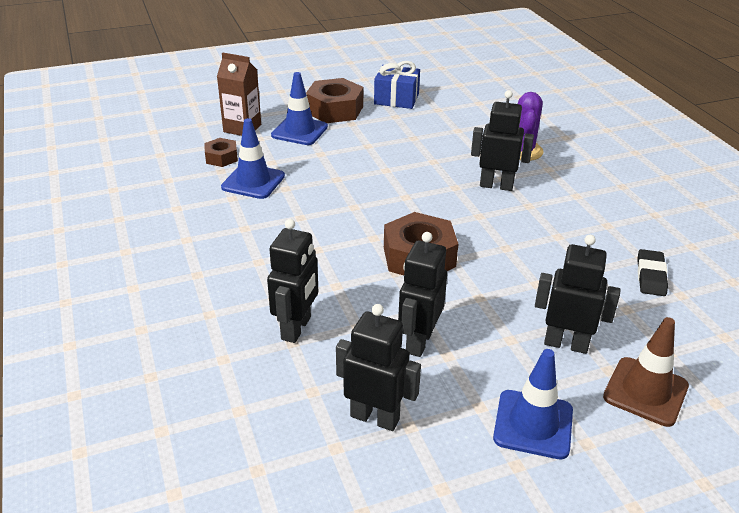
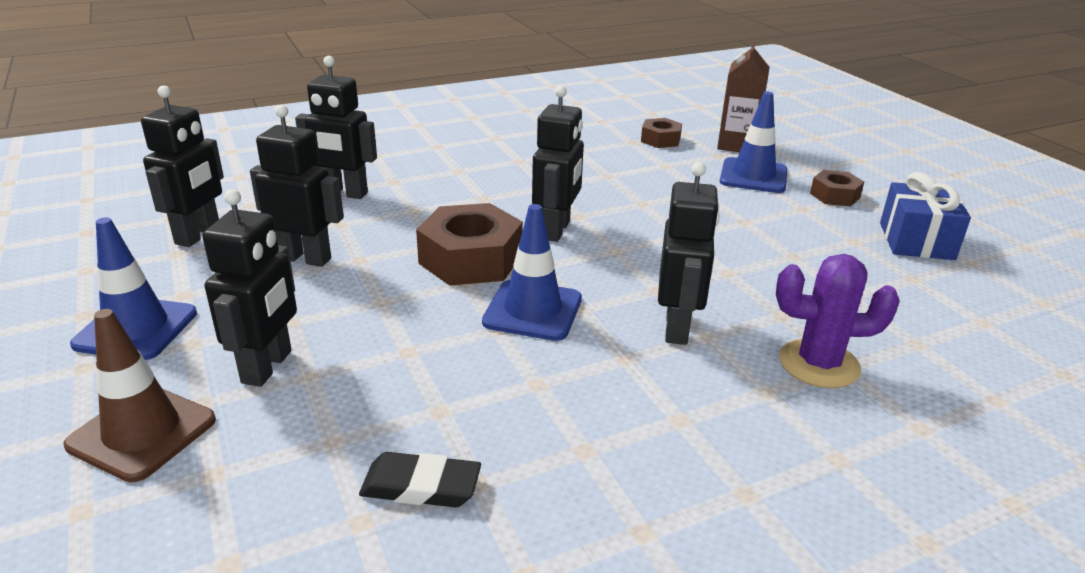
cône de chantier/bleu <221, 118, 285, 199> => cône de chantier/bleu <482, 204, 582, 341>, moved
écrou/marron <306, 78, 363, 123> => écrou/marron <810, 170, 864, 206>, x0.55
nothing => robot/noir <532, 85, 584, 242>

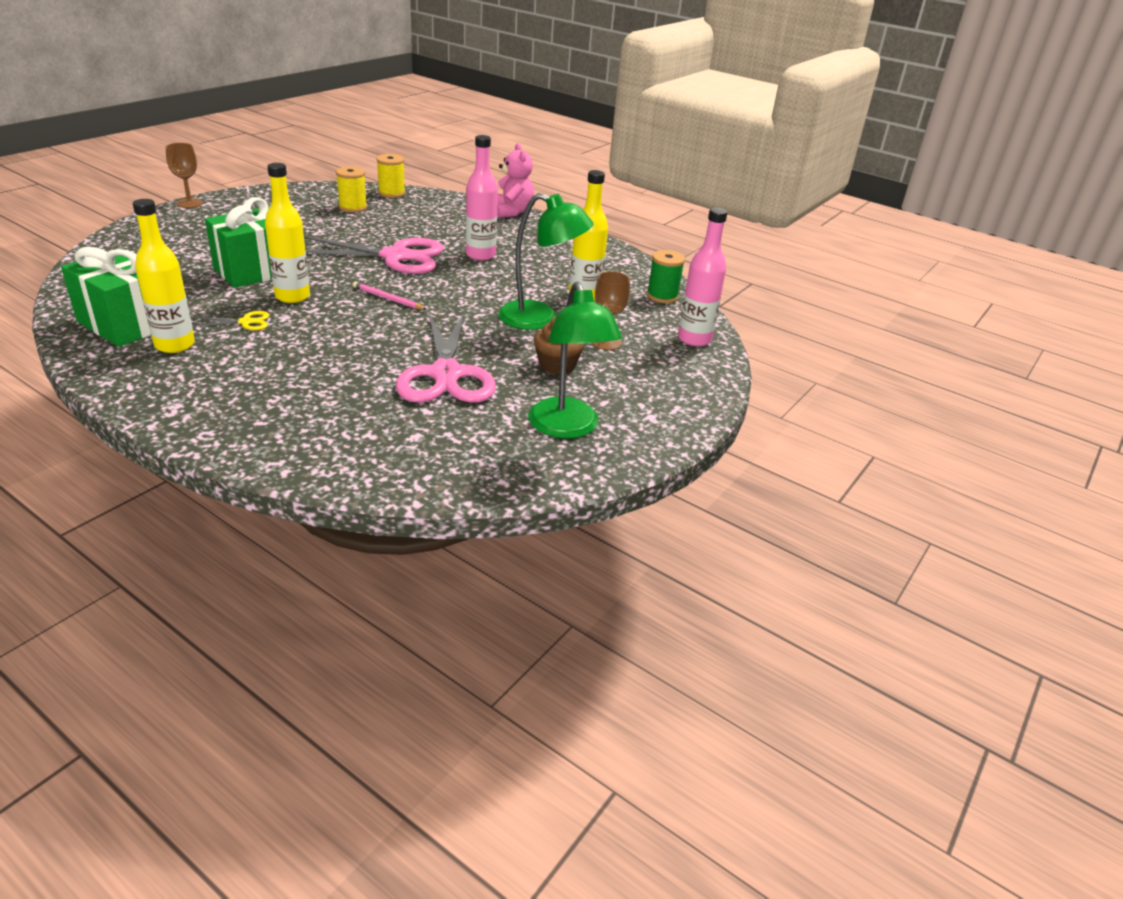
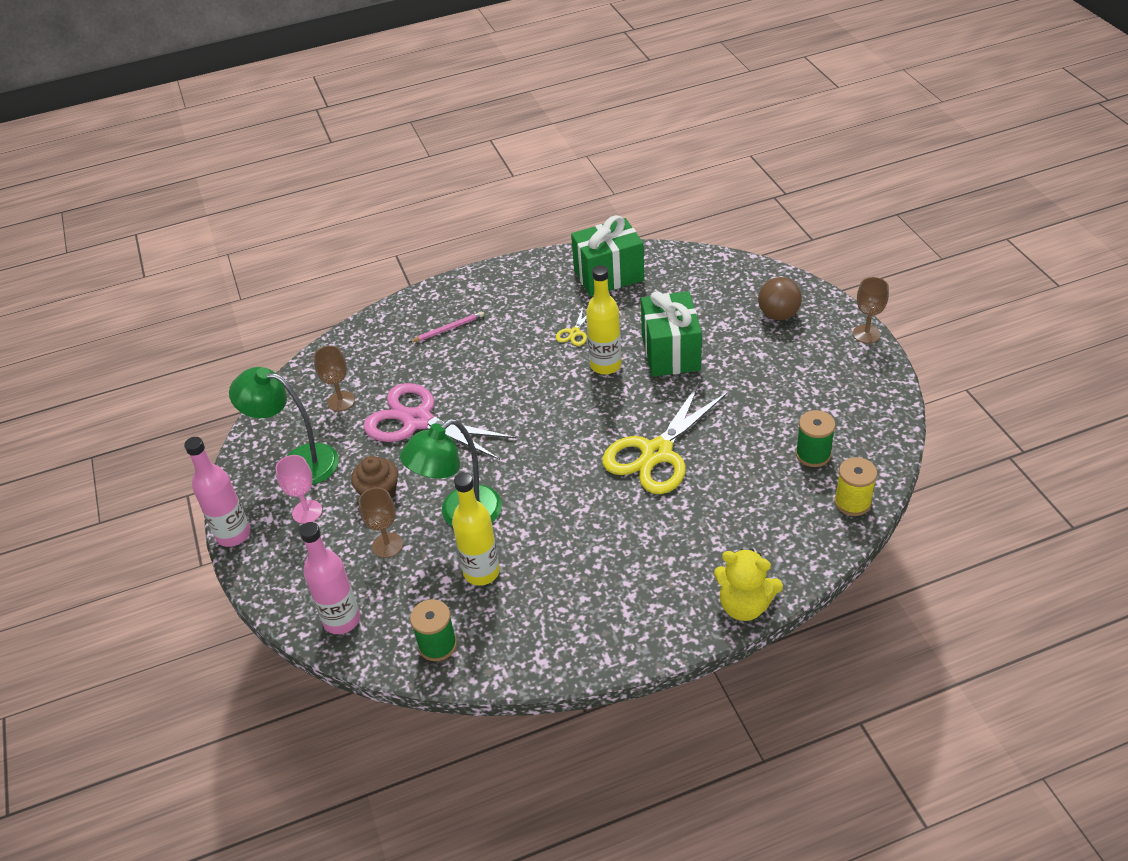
bouteille/jaune <133, 199, 195, 353> => nothing
ciseaux/rose <304, 236, 444, 274> => ciseaux/jaune <602, 381, 729, 494>
bobine/jaune <336, 166, 367, 213> => bobine/vert <796, 410, 836, 467>
crayon/rose <353, 281, 427, 310> => crayon/rose <409, 311, 484, 343>, moved
bouteille/rose <466, 135, 498, 261> => bouteille/rose <184, 437, 250, 547>, moved
ours en peluche/rose <497, 143, 534, 218> => ours en peluche/jaune <714, 549, 783, 621>
nothing => verre à pied/rose <275, 455, 322, 524>
nothing => verre à pied/marron <314, 346, 355, 411>
nothing => balle/marron <758, 277, 802, 320>

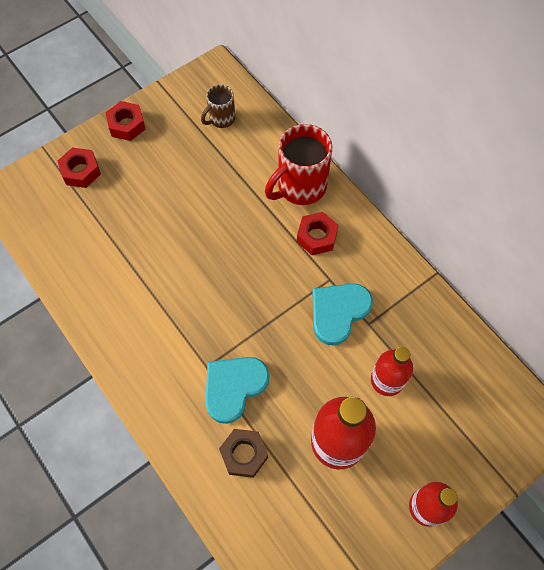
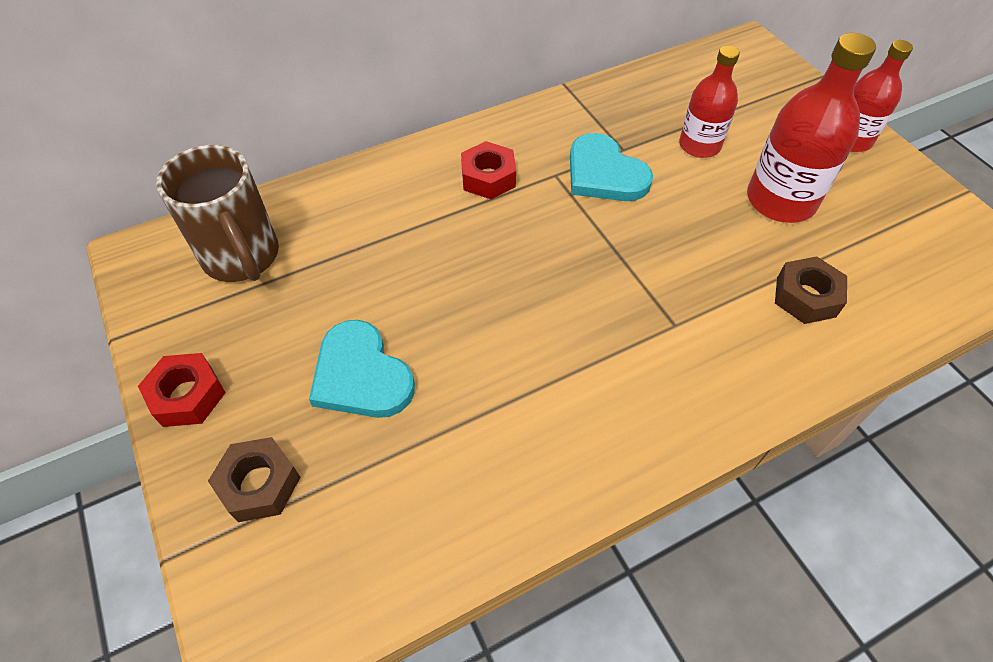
écrou/rouge <58, 147, 101, 188> => écrou/marron <208, 437, 300, 522>
tasse/marron <201, 84, 235, 128> => tasse/marron <156, 145, 279, 282>, x1.80
cœur/turquoise <205, 357, 269, 424> => cœur/turquoise <309, 320, 415, 418>, moved
tasse/rouge <265, 124, 333, 205> => nothing

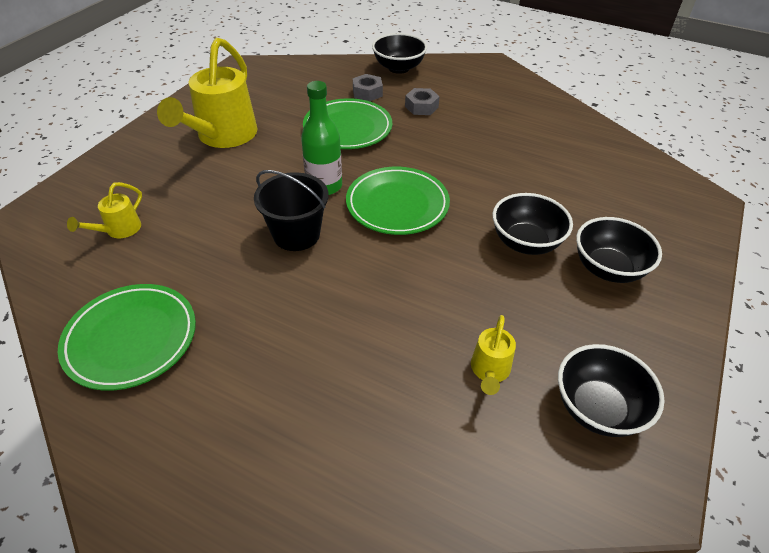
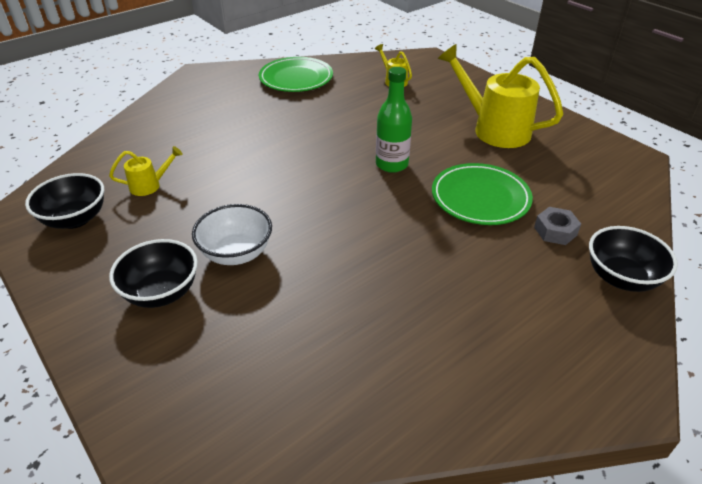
seau/noir <254, 170, 329, 251> => nothing
assiette/vert <346, 167, 450, 235> => nothing
écrou/gris <405, 88, 440, 115> => nothing
arrosoir/jaune <471, 315, 516, 395> => arrosoir/jaune <109, 146, 183, 196>, 120 degrees clockwise
bol/noir <493, 193, 573, 255> => bol/blanc <192, 204, 272, 265>

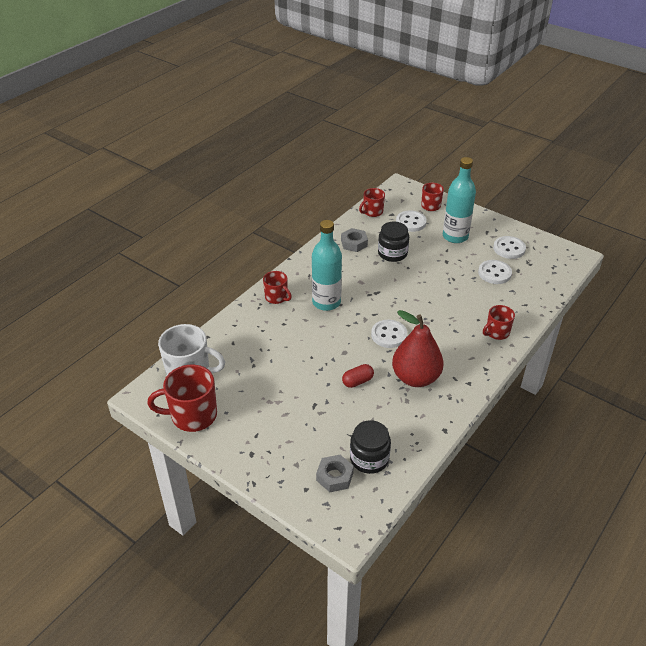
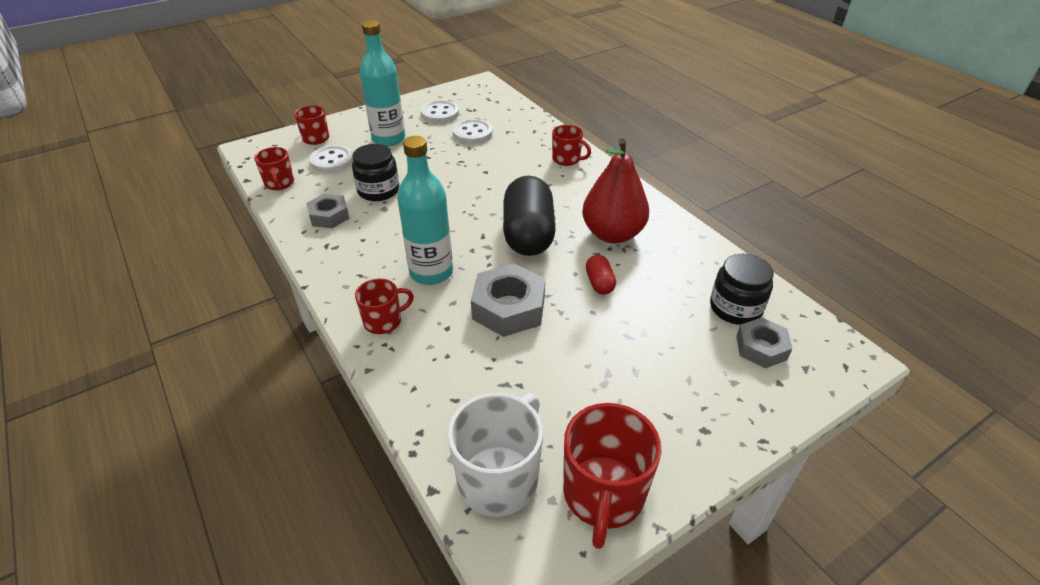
bouton/blanc <371, 320, 407, 348> => gélule/noir <503, 176, 556, 256>
tasse/rouge <483, 305, 515, 340> => tasse/rouge <552, 125, 591, 166>, 45 degrees counterclockwise
nothing => écrou/gris <471, 263, 545, 337>

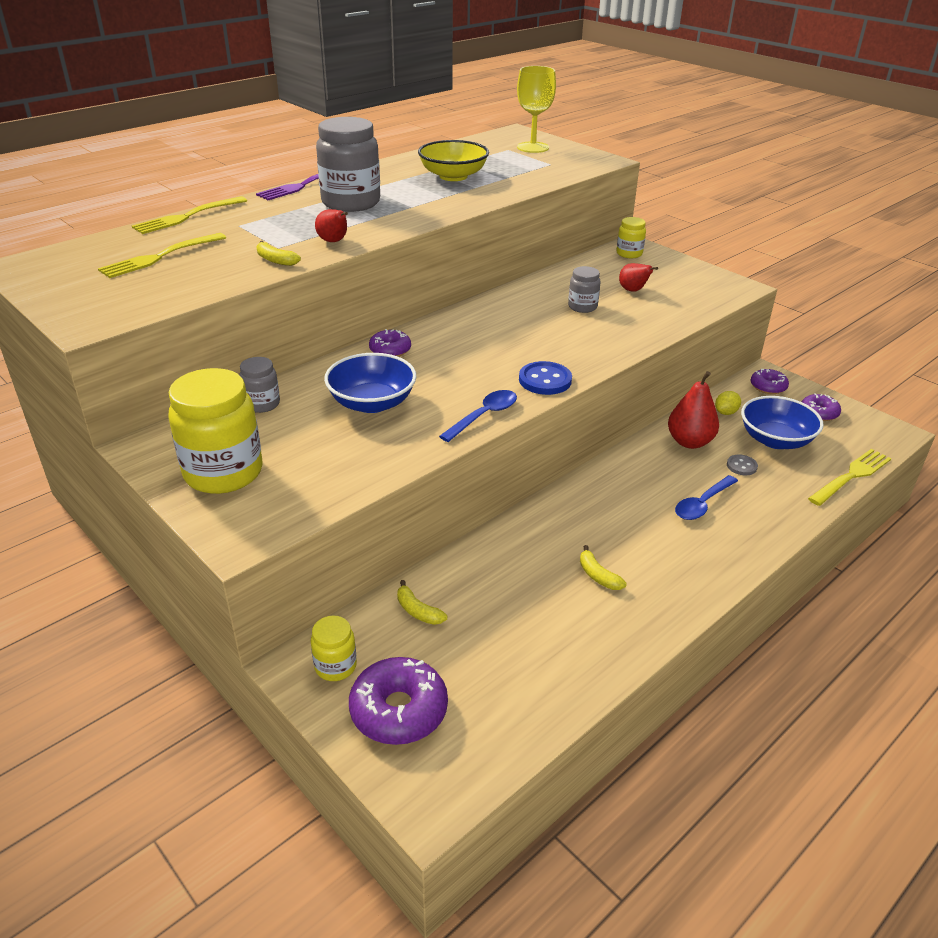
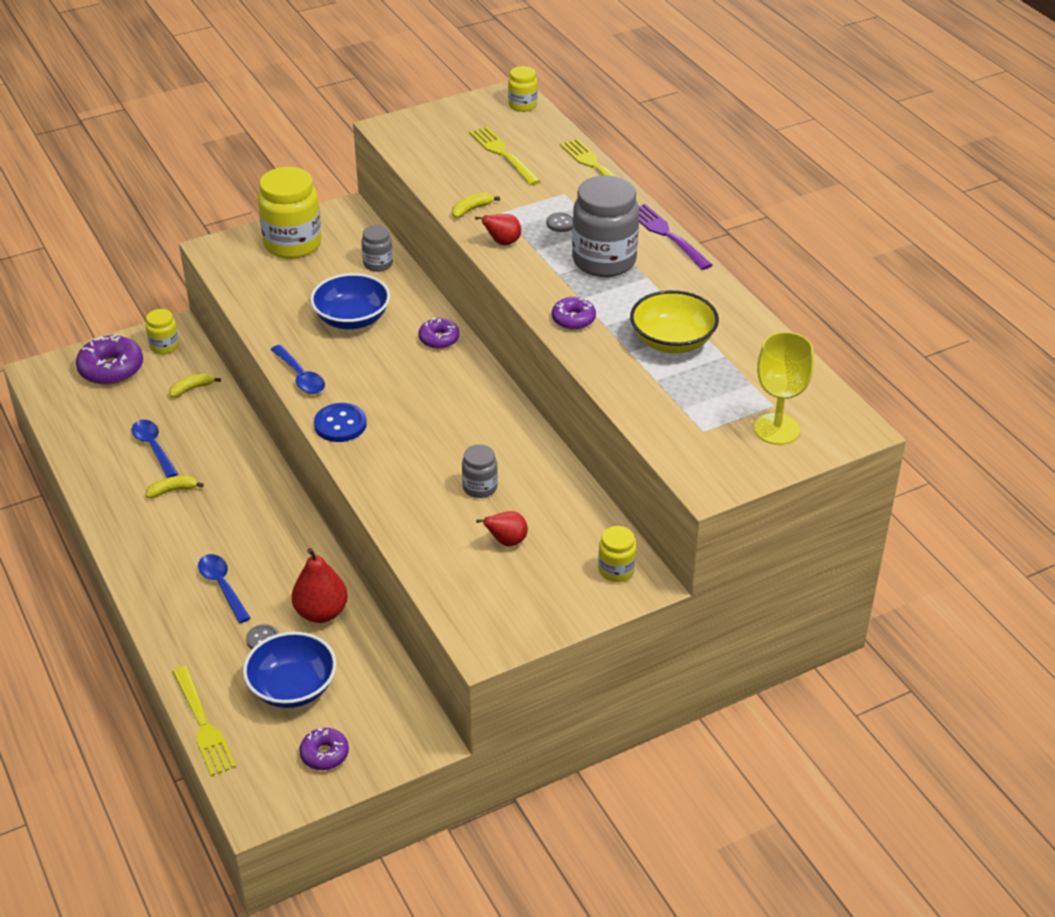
citron/jaune <715, 391, 741, 415> => nothing
beignet/violet <750, 369, 789, 394> => beignet/violet <552, 297, 596, 330>, moved
nothing => cuillère/bleu <132, 420, 178, 478>
nothing => bocal/jaune <508, 66, 538, 112>
nothing => bouton/gris <547, 212, 573, 232>

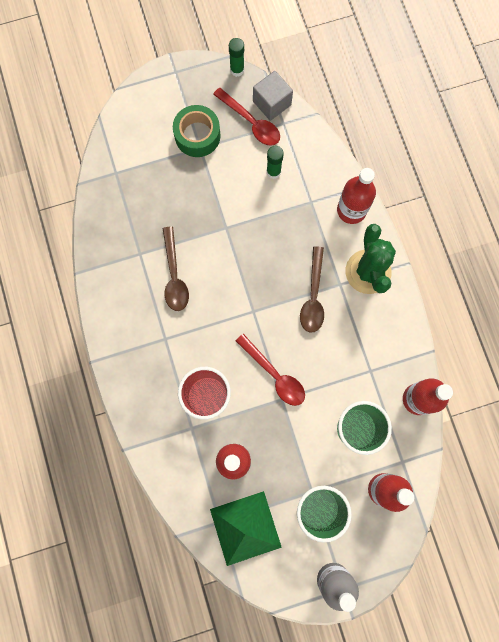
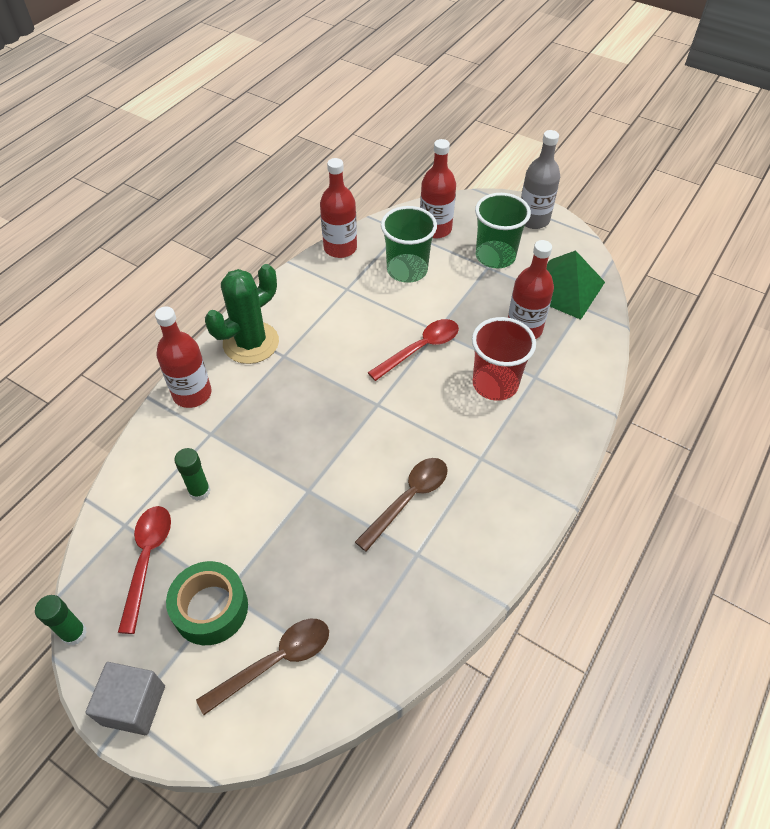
cuillère/rouge <236, 334, 305, 406> => cuillère/rouge <368, 319, 459, 381>, 45 degrees clockwise
cube/gris <253, 71, 293, 121> => cube/gris <85, 662, 165, 735>, moved
cuillère/marron <300, 246, 324, 333> => cuillère/marron <196, 619, 329, 715>, moved

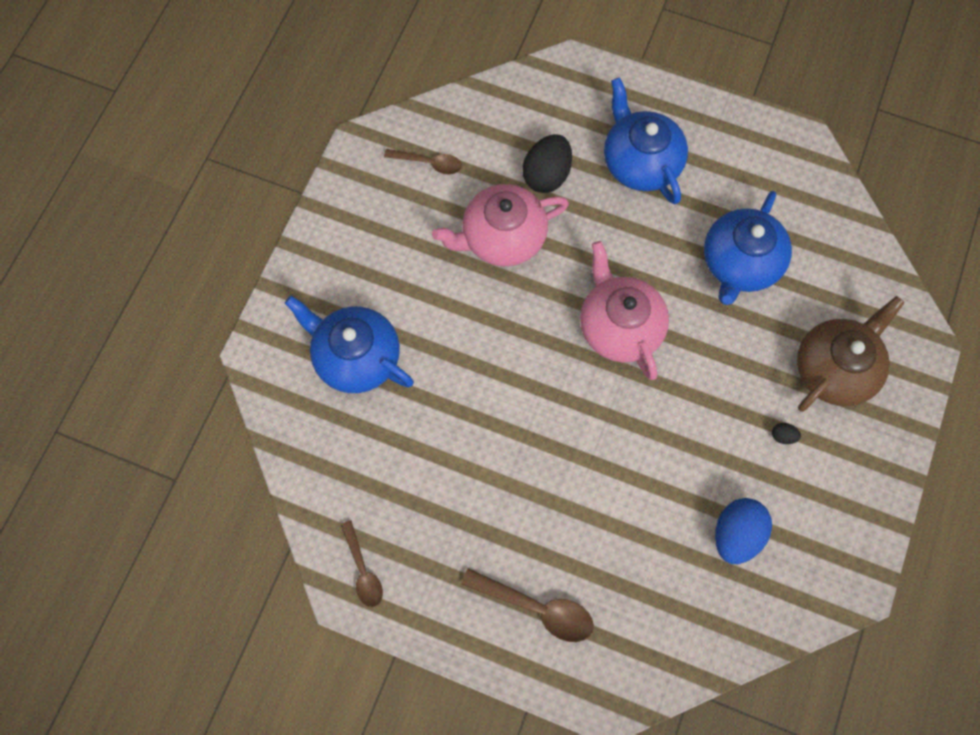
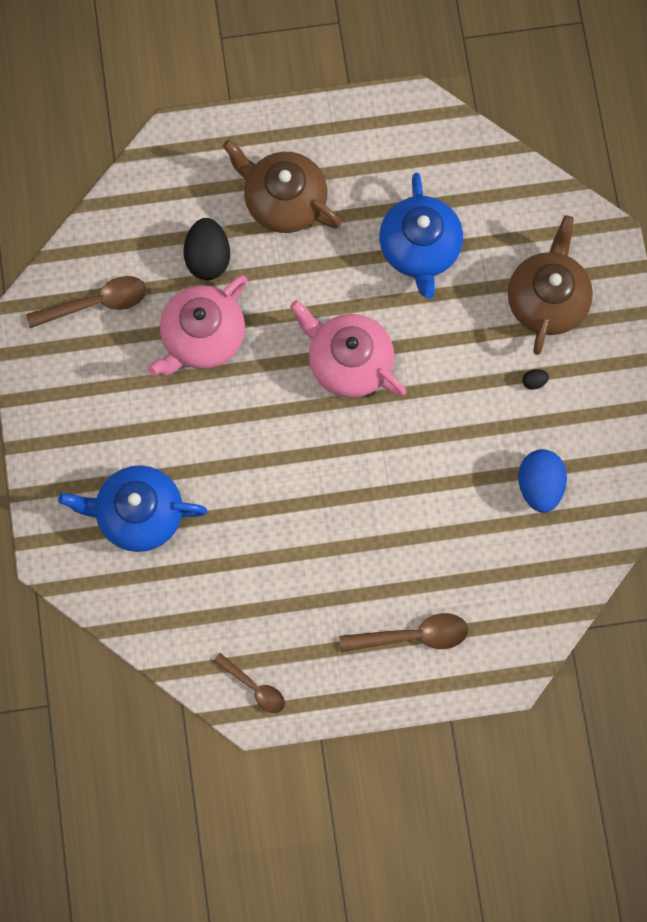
cuillère/marron <384, 149, 462, 175> => cuillère/marron <26, 276, 146, 328>, x1.51
théière/bleu <604, 77, 688, 204> => théière/marron <223, 140, 341, 233>

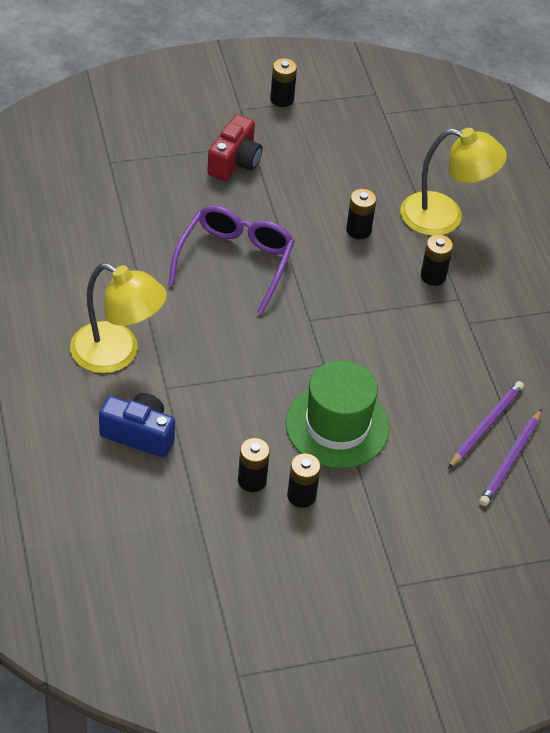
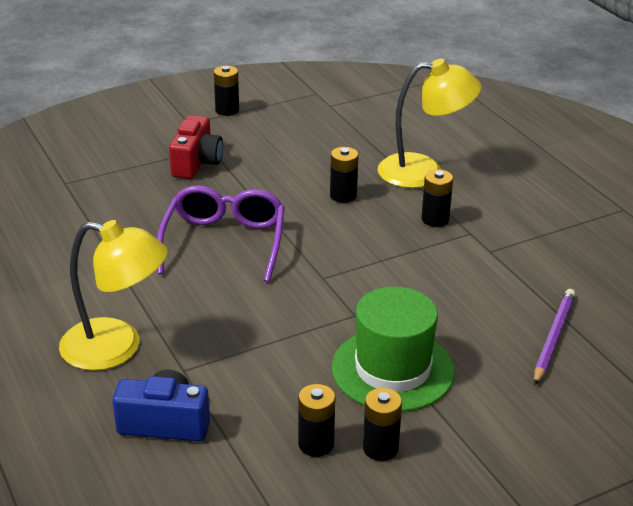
crayon/violet <479, 409, 542, 506> => nothing

